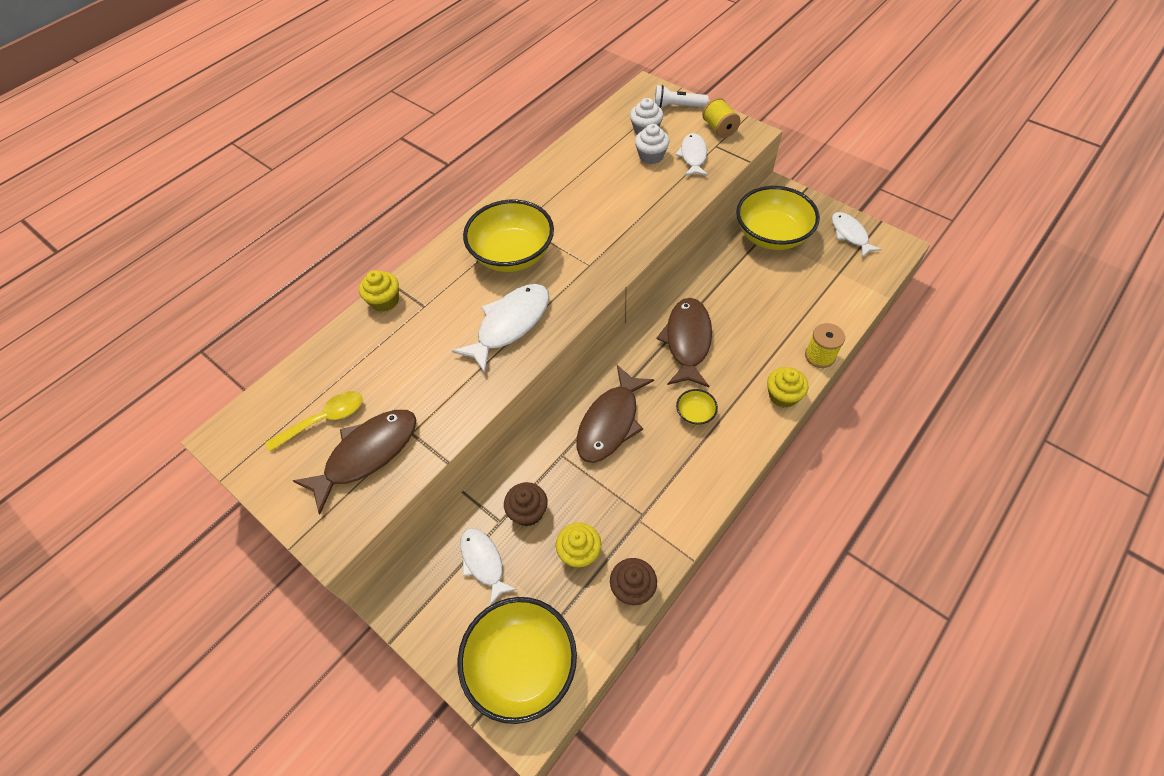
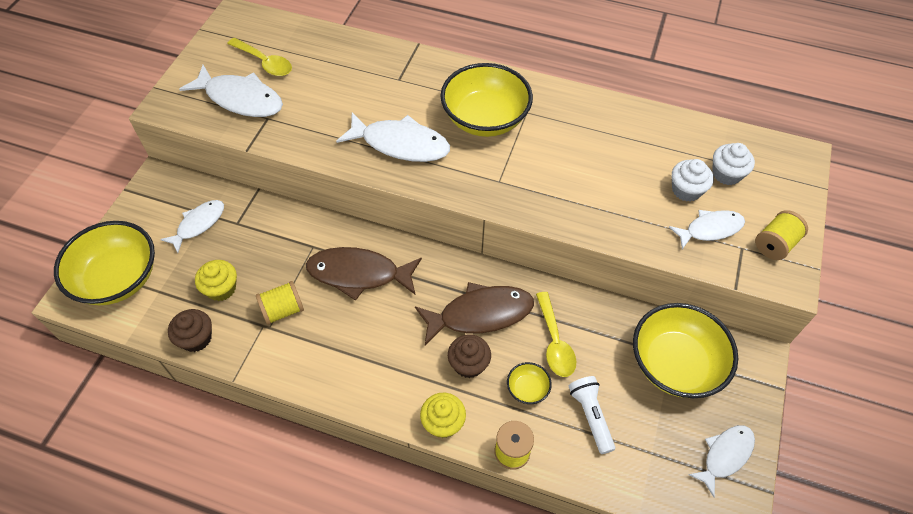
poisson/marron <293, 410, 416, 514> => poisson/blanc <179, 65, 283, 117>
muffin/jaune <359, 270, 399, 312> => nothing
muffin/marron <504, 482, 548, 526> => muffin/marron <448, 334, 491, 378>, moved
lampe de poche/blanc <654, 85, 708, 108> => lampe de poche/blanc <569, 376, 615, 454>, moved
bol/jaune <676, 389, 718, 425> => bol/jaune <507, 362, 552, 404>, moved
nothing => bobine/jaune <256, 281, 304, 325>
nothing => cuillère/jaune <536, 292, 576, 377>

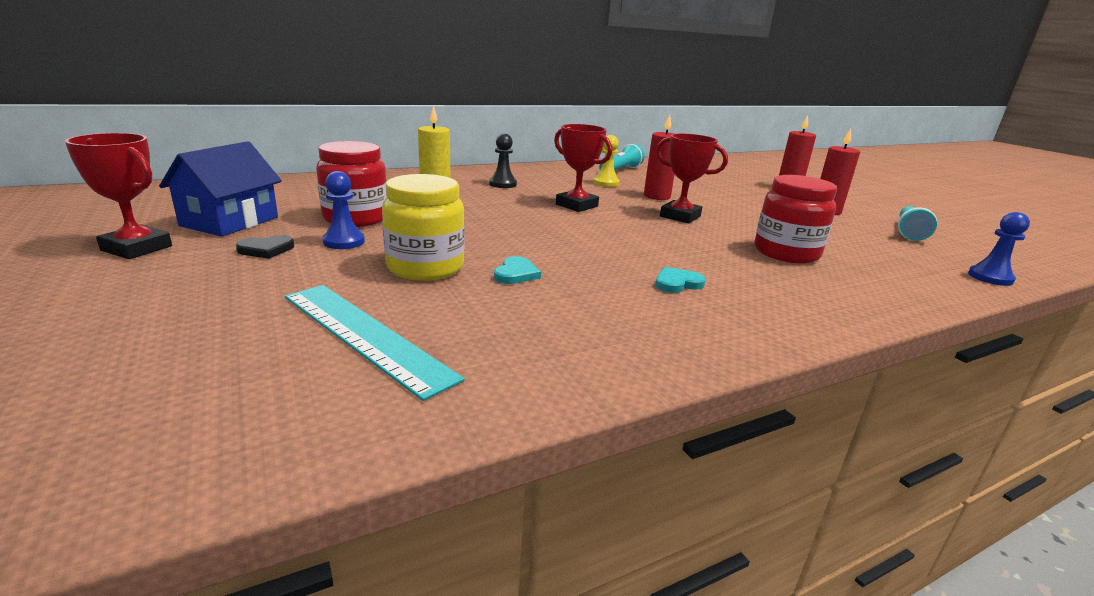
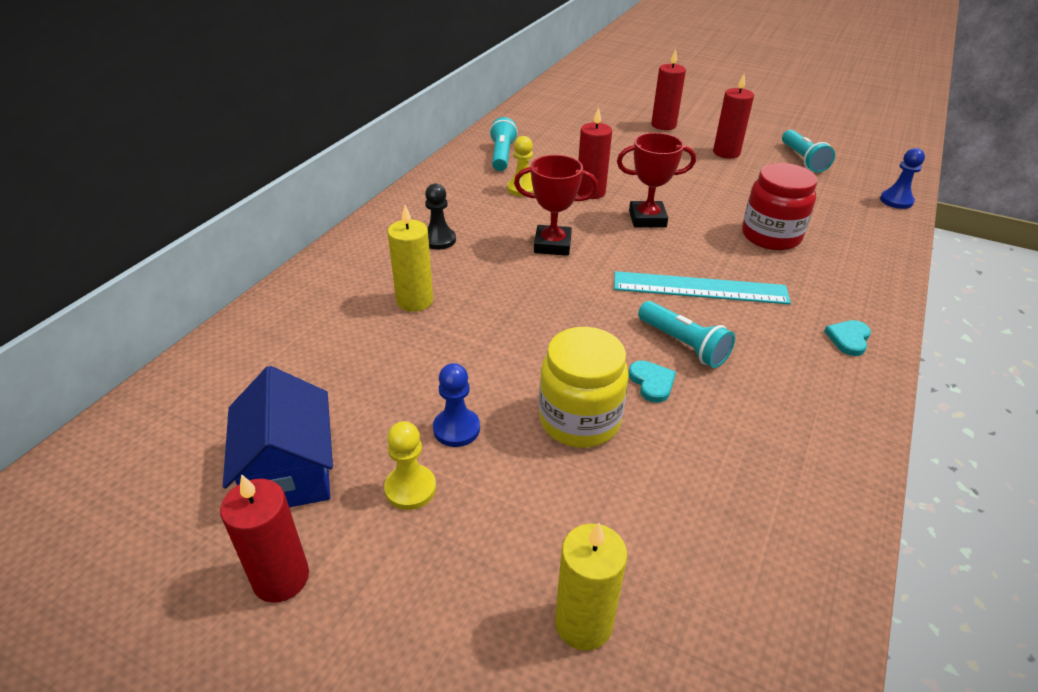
trophée/rouge <65, 133, 172, 259> => bougie/rouge <220, 474, 309, 603>
cœur/noir <236, 235, 294, 259> => pion/jaune <384, 421, 436, 510>
règle/turquoise <285, 285, 465, 401> => règle/turquoise <614, 271, 791, 305>, moved
bocal/rouge <316, 141, 387, 227> => nothing
cœur/turquoise <655, 267, 706, 293> => cœur/turquoise <824, 320, 871, 356>, moved
nothing => bougie/jaune <555, 523, 627, 651>
nothing => lampe de poche/turquoise <638, 301, 735, 368>

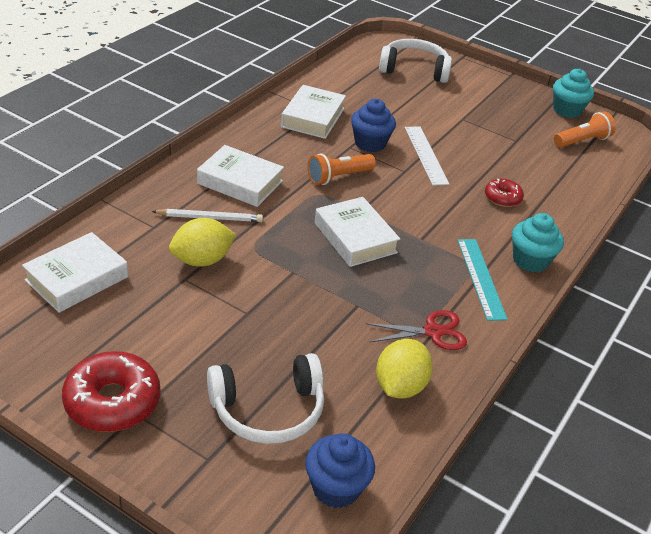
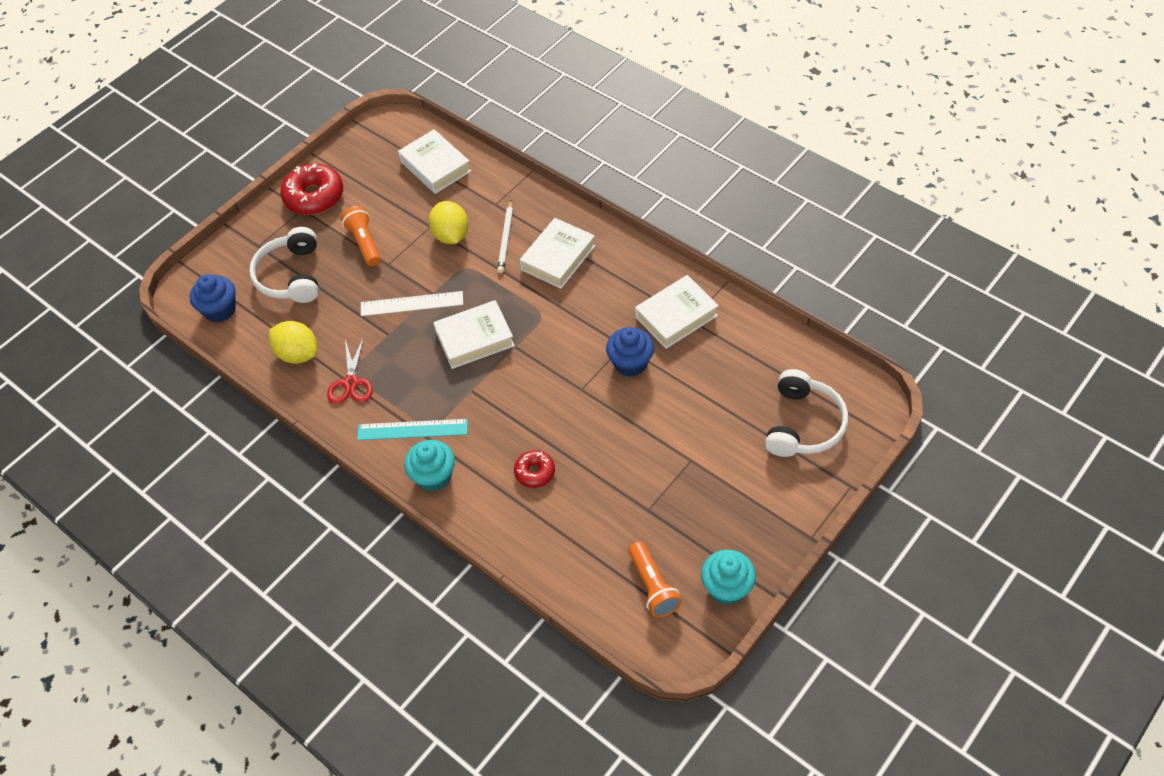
livre/blanc <281, 85, 346, 139> => livre/blanc <635, 275, 719, 349>, 60 degrees counterclockwise
lampe de poche/orange <308, 153, 376, 185> => lampe de poche/orange <341, 206, 381, 266>, moved
règle/blanc <405, 126, 449, 185> => règle/blanc <361, 291, 463, 316>, moved

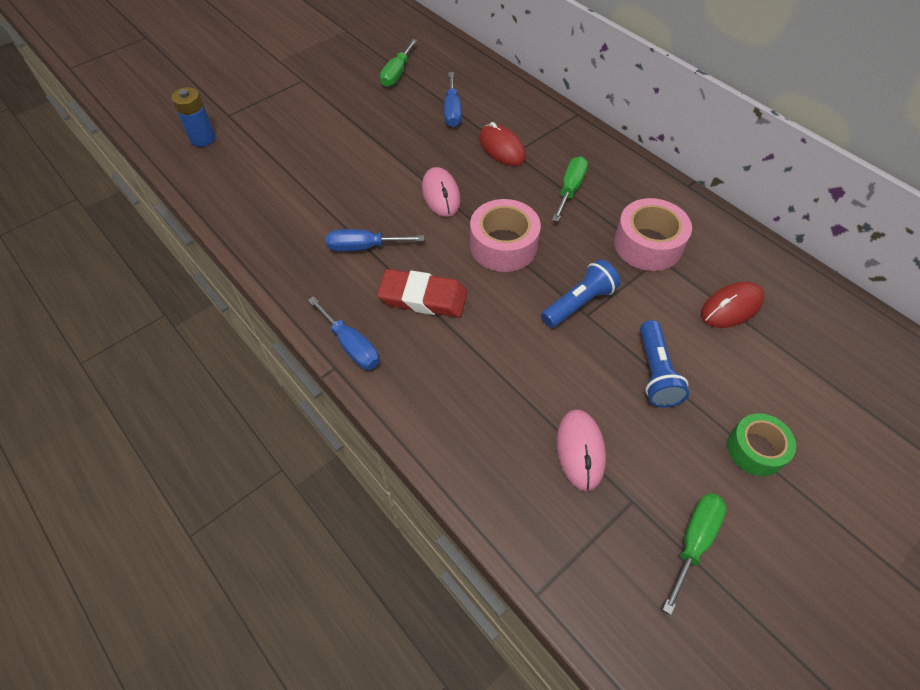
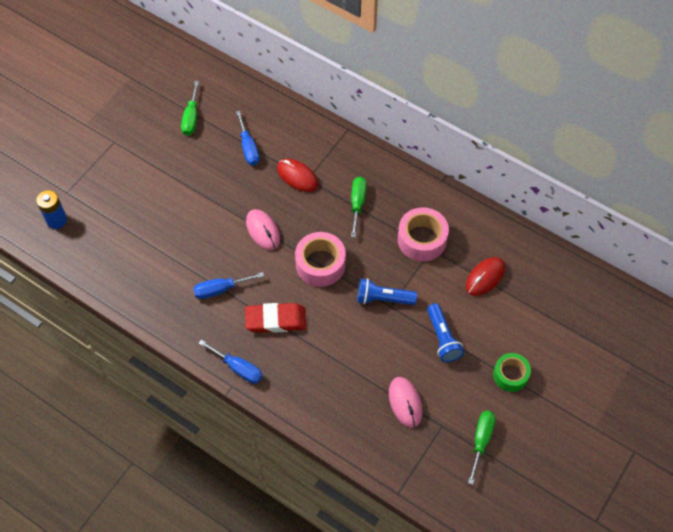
lampe de poche/bleu <541, 259, 620, 328> => lampe de poche/bleu <357, 278, 417, 305>, 120 degrees counterclockwise

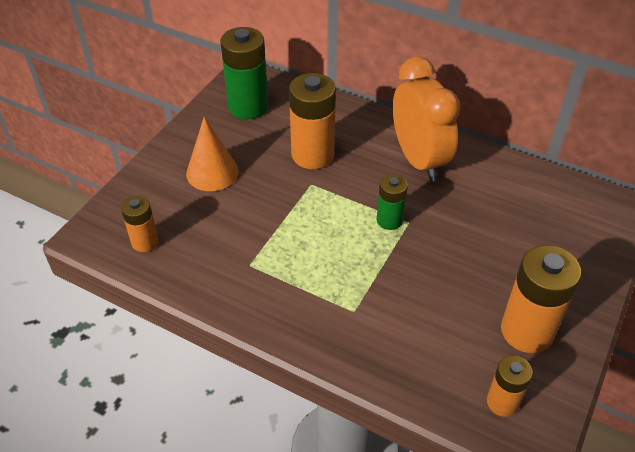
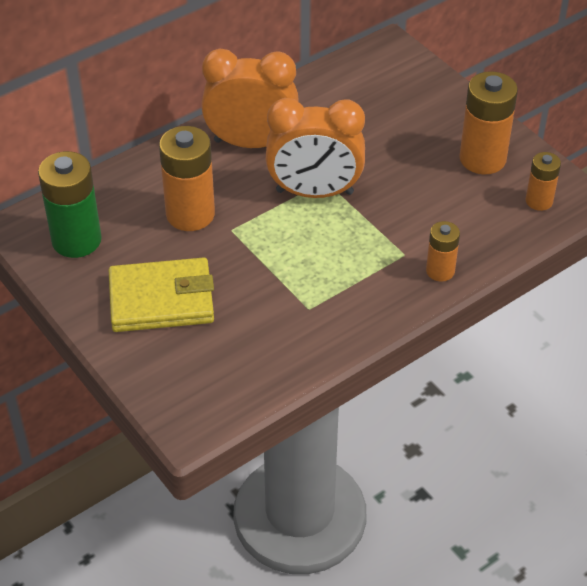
pile/orange <121, 196, 159, 252> => pile/orange <426, 221, 460, 282>, moved
cône/orange <186, 117, 239, 191> => portefeuille/jaune <109, 257, 214, 332>
pile/vert <377, 174, 408, 230> => réveil/orange <266, 98, 365, 198>

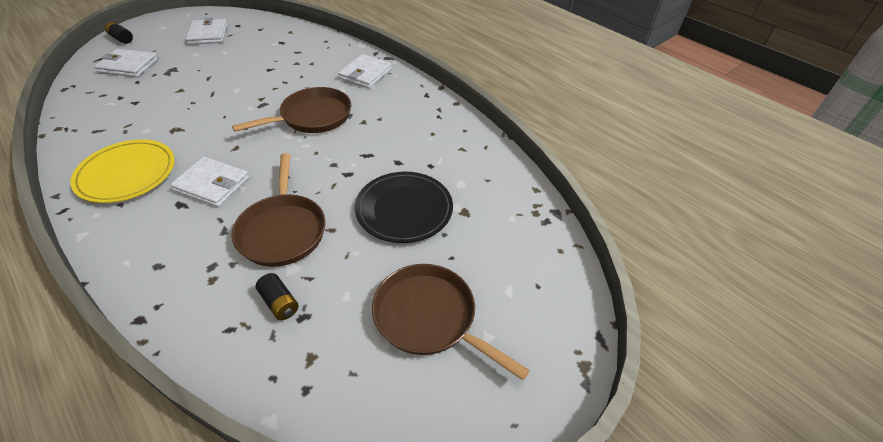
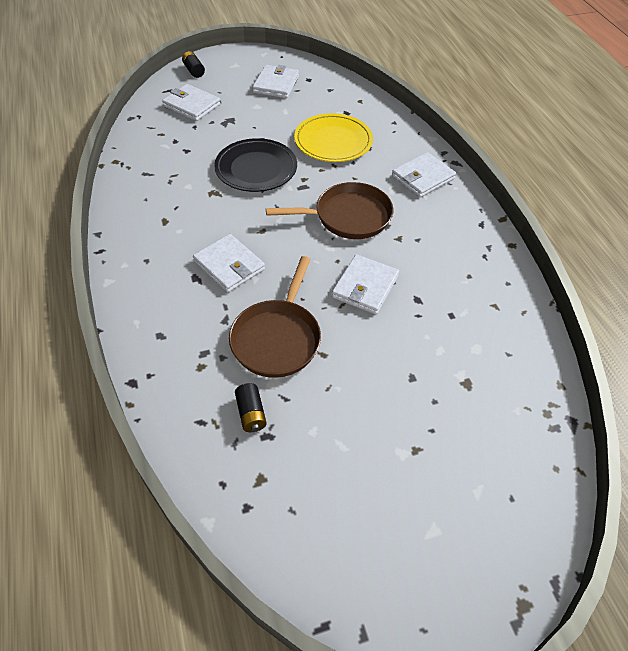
assiette/jaune <70, 140, 175, 203> => assiette/jaune <294, 113, 373, 162>, moved
assiette/noir <355, 172, 453, 243> => assiette/noir <214, 138, 297, 192>, moved
poêle/marron <372, 264, 530, 380> => nothing
nothing => portefeuille/blanc <332, 254, 399, 314>

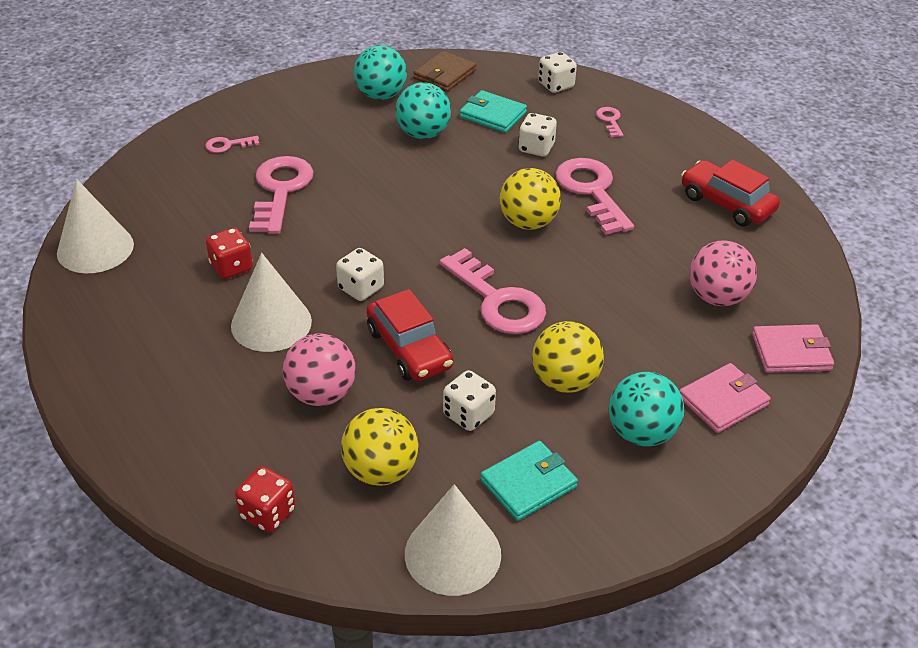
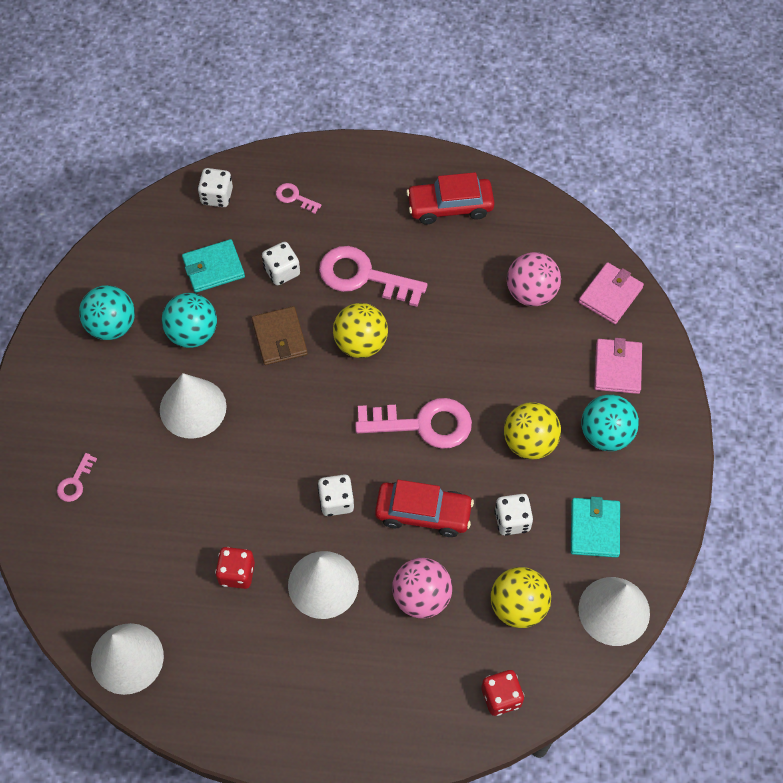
clé/rose <249, 156, 314, 234> => nothing
portefeuille/marron <413, 51, 476, 92> => portefeuille/marron <252, 306, 308, 365>, moved
nothing => cône/blanc <160, 373, 226, 439>

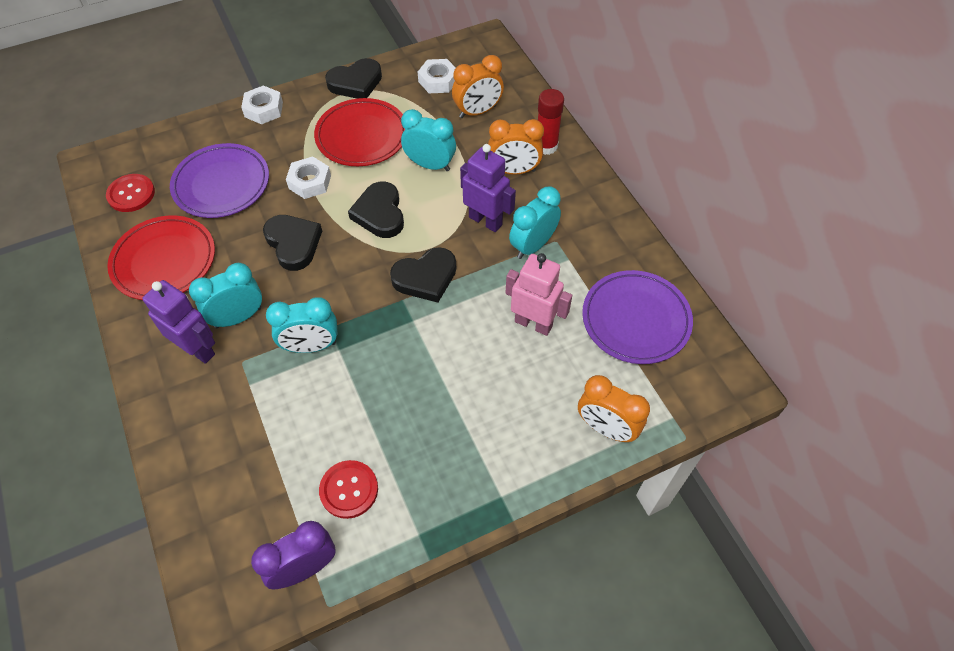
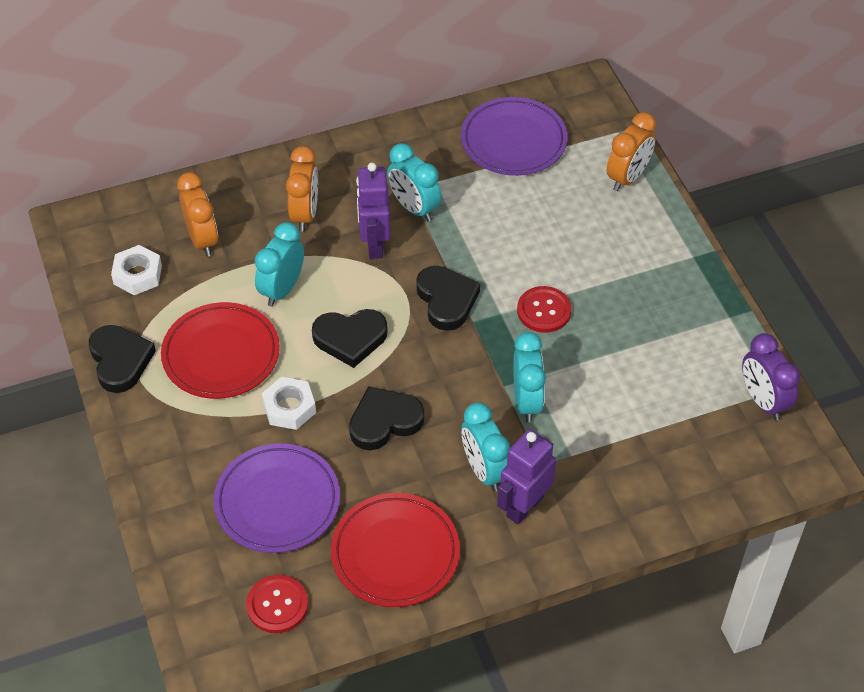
écrou/blanc <241, 85, 283, 124> => nothing
bouton/rouge <319, 460, 378, 519> => bouton/rouge <517, 286, 572, 333>, moved
robot/violet <460, 144, 516, 232> => robot/violet <356, 163, 391, 259>, 45 degrees counterclockwise
robot/rose <506, 253, 572, 336> => nothing
bâton de colle/rouge <538, 89, 564, 155> => nothing

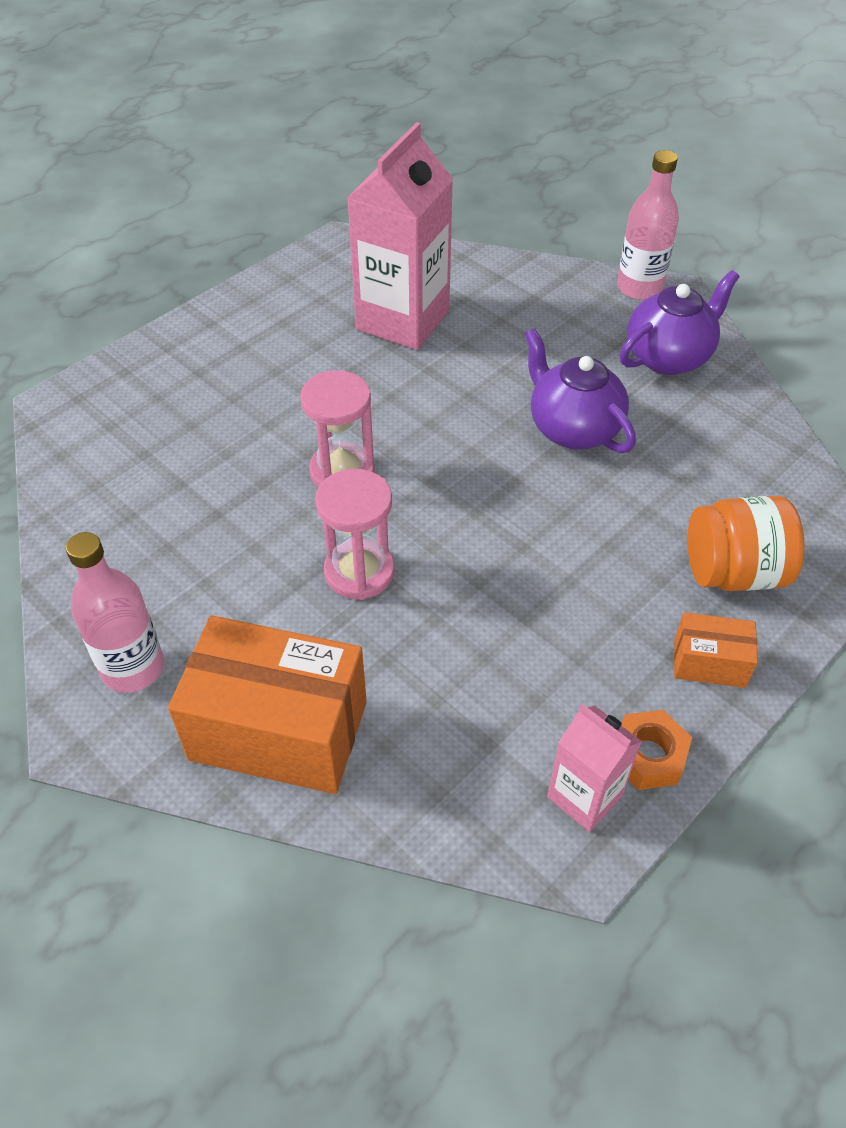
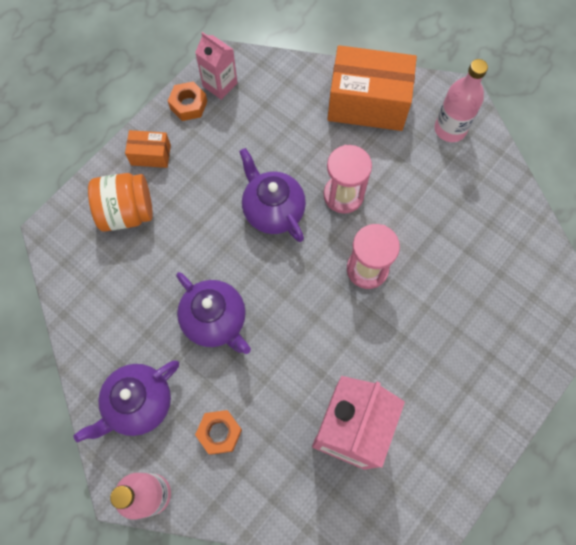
nothing => écrou/orange <195, 410, 242, 455>
nothing => théière/violet <239, 148, 306, 242>

